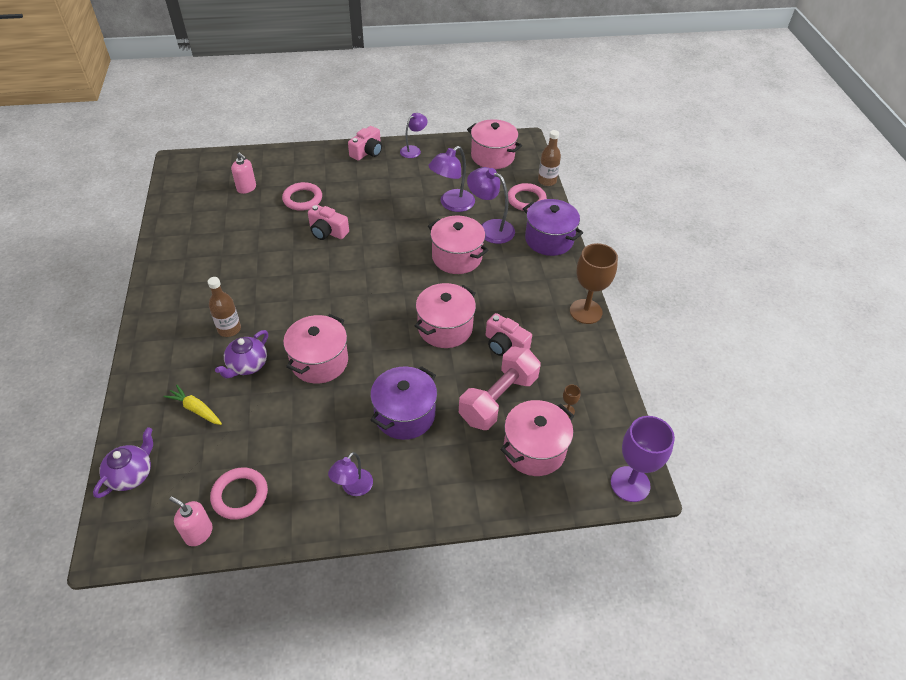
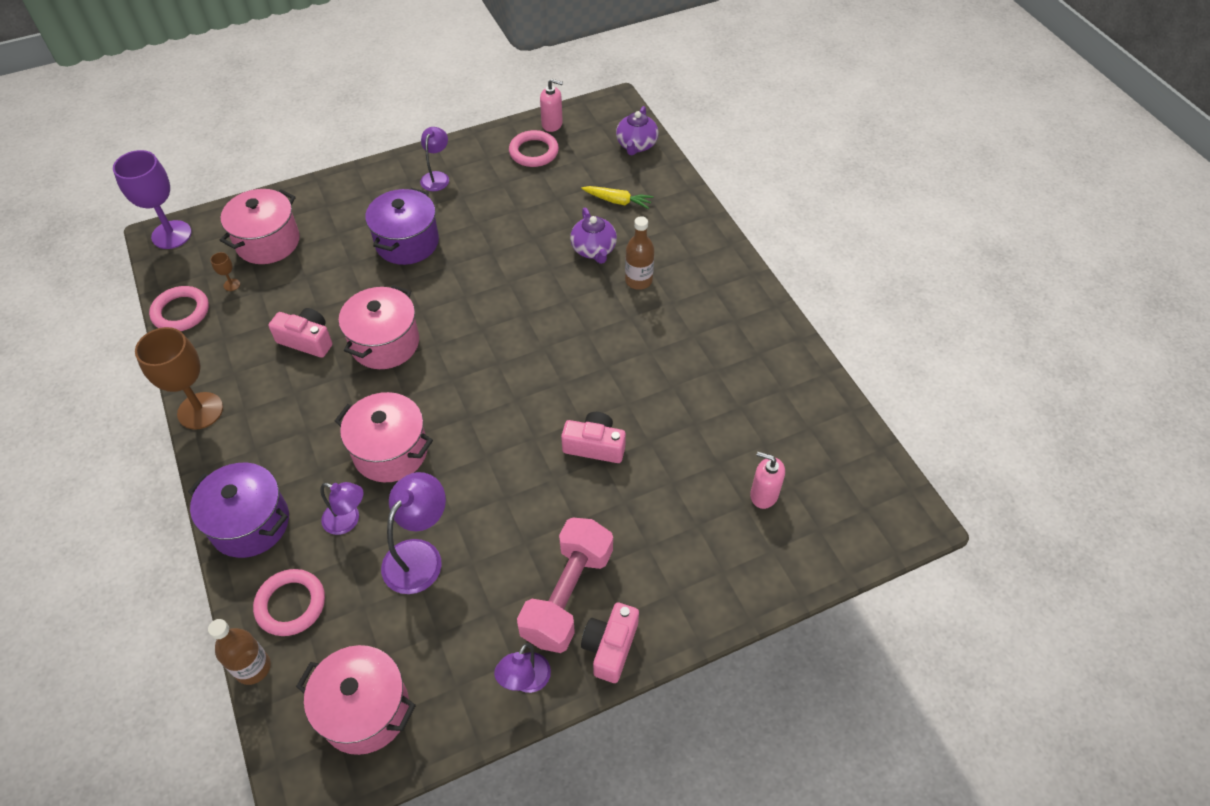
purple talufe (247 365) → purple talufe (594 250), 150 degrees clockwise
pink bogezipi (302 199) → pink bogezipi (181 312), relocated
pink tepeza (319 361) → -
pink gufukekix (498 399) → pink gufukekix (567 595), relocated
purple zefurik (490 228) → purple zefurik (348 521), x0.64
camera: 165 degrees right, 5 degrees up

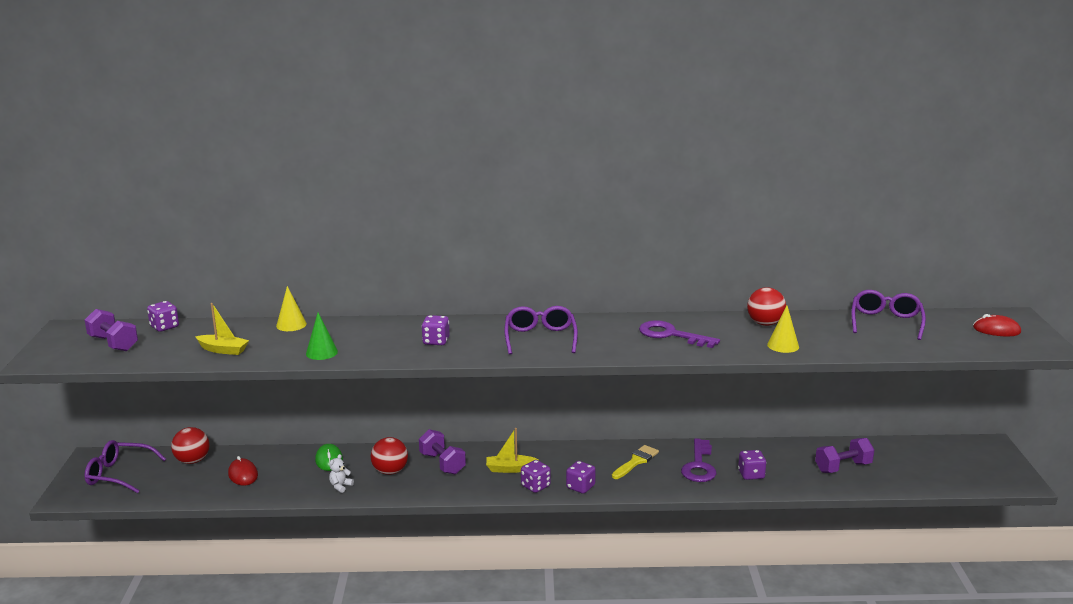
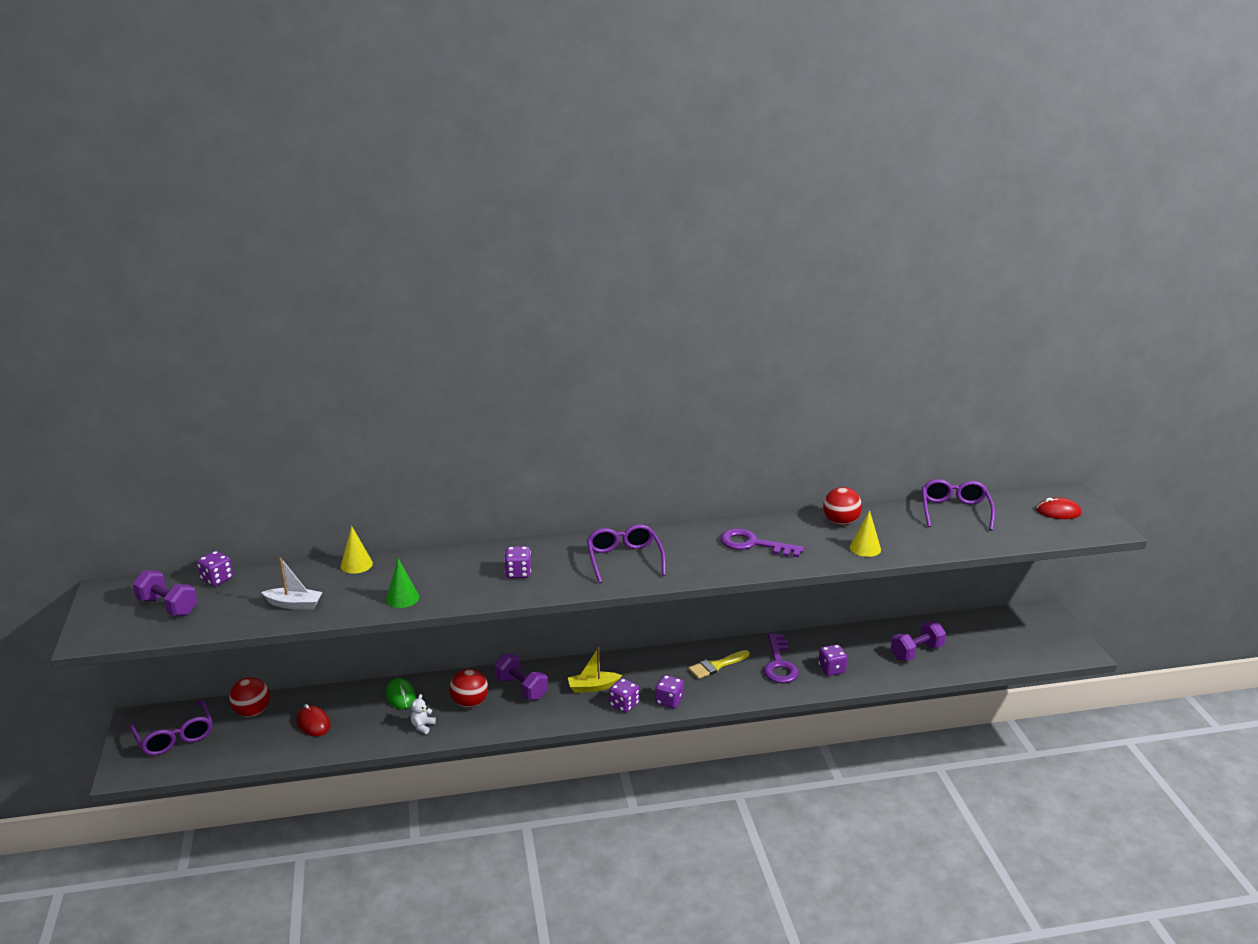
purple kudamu (119 474) → purple kudamu (175 737), 120 degrees counterclockwise
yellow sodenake (223 350) → white sodenake (294 604)
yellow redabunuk (636 461) → yellow redabunuk (716 665), 150 degrees counterclockwise
camera: 10 degrees left, 5 degrees up

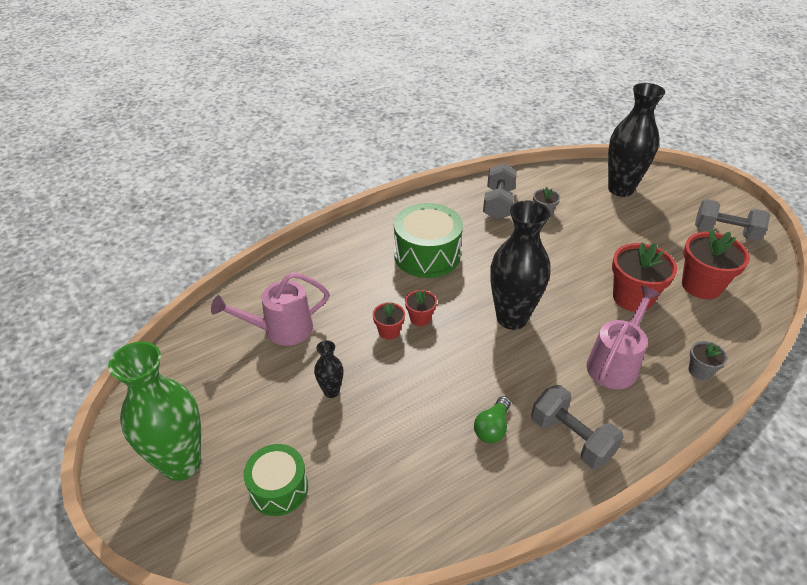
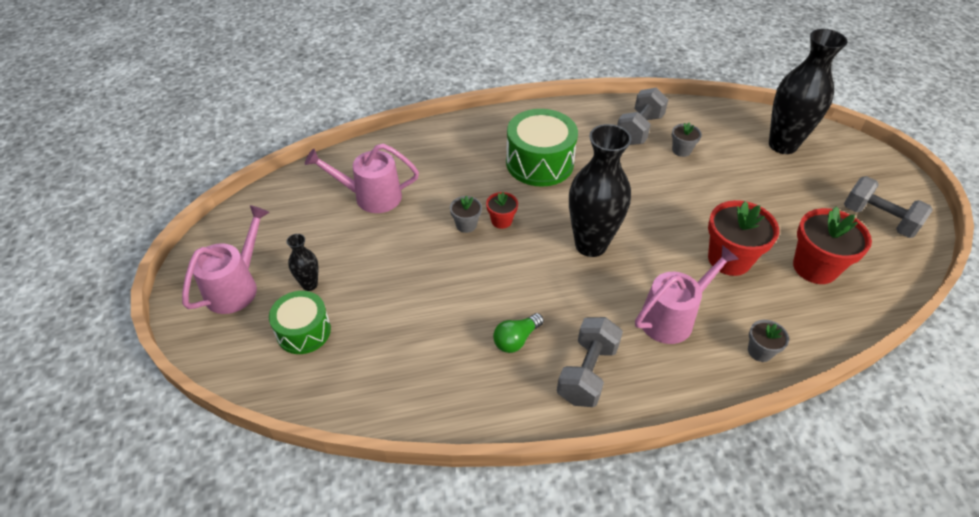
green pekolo (181 464) → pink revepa (236 286)
black pekolo (331 391) → black pekolo (309 284), relocated
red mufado (389 331) → grey mufado (466 225)
grey gufukekix (571 438) → grey gufukekix (587 373), 45 degrees clockwise
camera: 20 degrees right, 5 degrees up

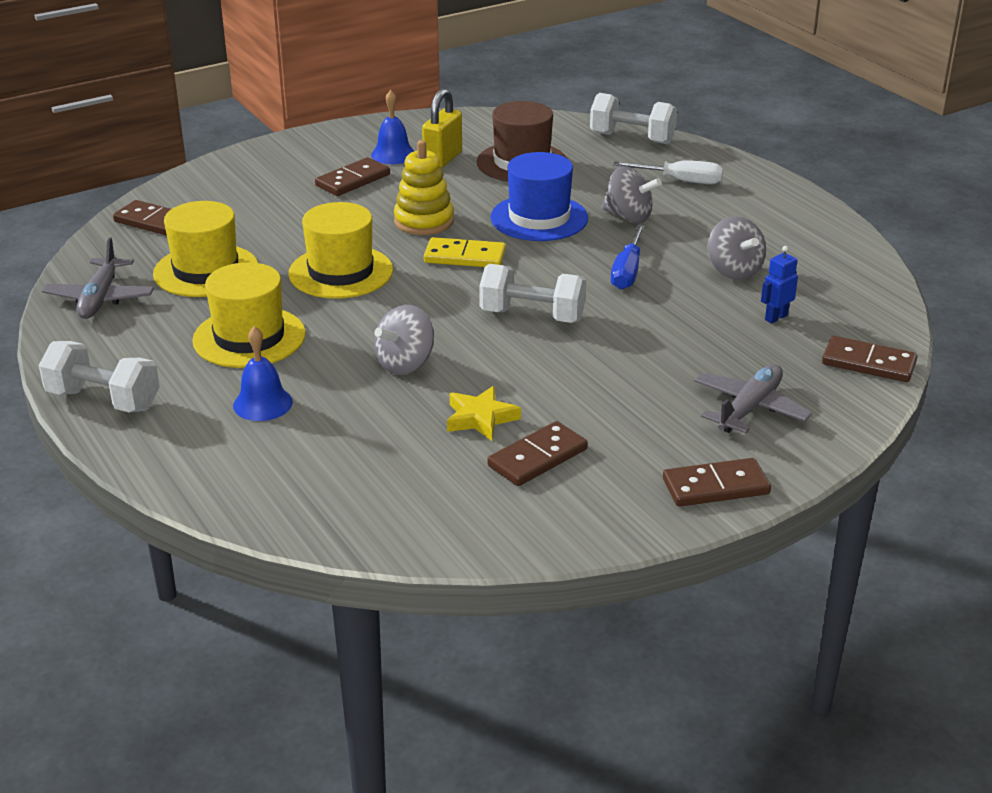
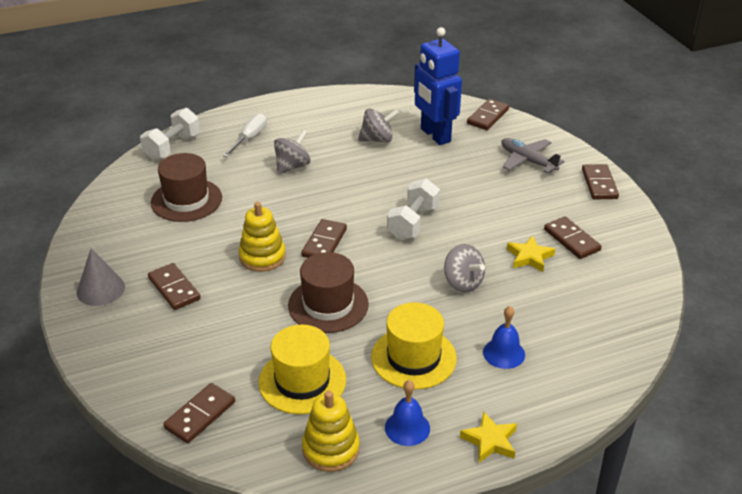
white gufukekix (104 400) → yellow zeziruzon (490 441)
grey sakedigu (100 298) → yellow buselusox (331 449)
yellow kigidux (341 272) → brown kigidux (328 305)
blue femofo (393 154) → blue femofo (407 428), relocated
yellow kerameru (442 159) → -
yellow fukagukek (465 257) → brown fukagukek (324 243)
blue kigidux (539 218) → -
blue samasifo (627 272) → -
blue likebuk (776 317) → blue likebuk (435 135), x2.45
- → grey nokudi (100 289)
camera: 80 degrees left, 5 degrees up

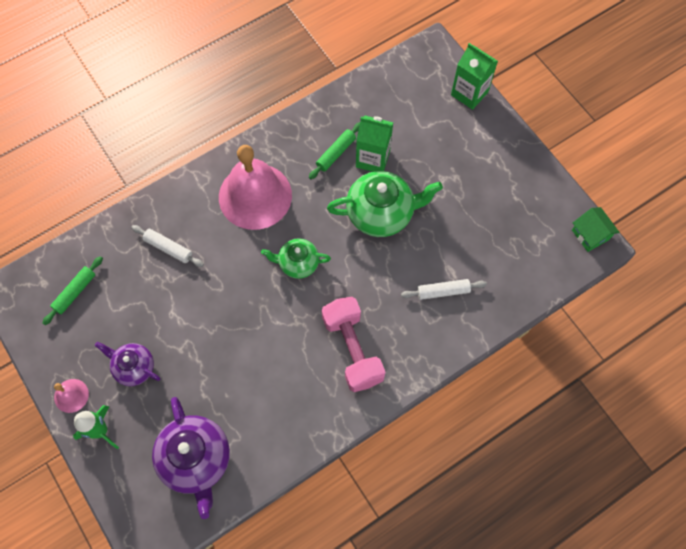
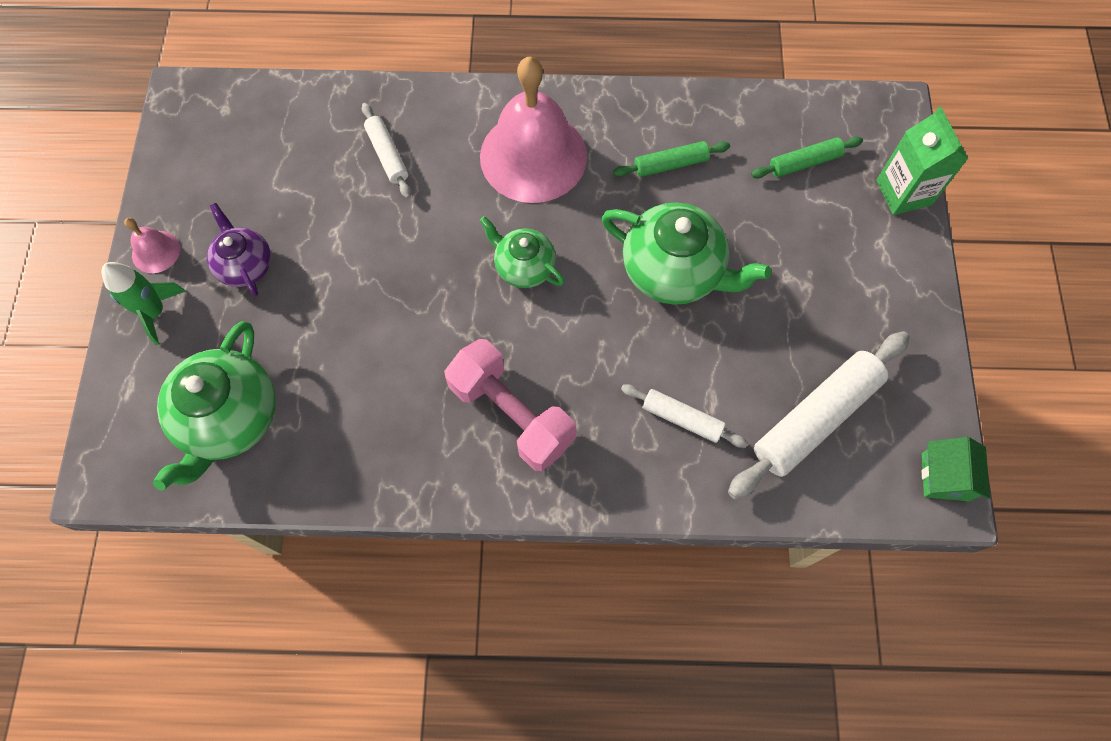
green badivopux (75 292) → green badivopux (804 163), relocated
purple talufe (196 460) → green talufe (229 419)
pink gufukekix (352 349) → pink gufukekix (511 414), 60 degrees counterclockwise
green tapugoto (372 159) → -
- → white badivopux (815 418)
camera: 35 degrees right, 0 degrees up

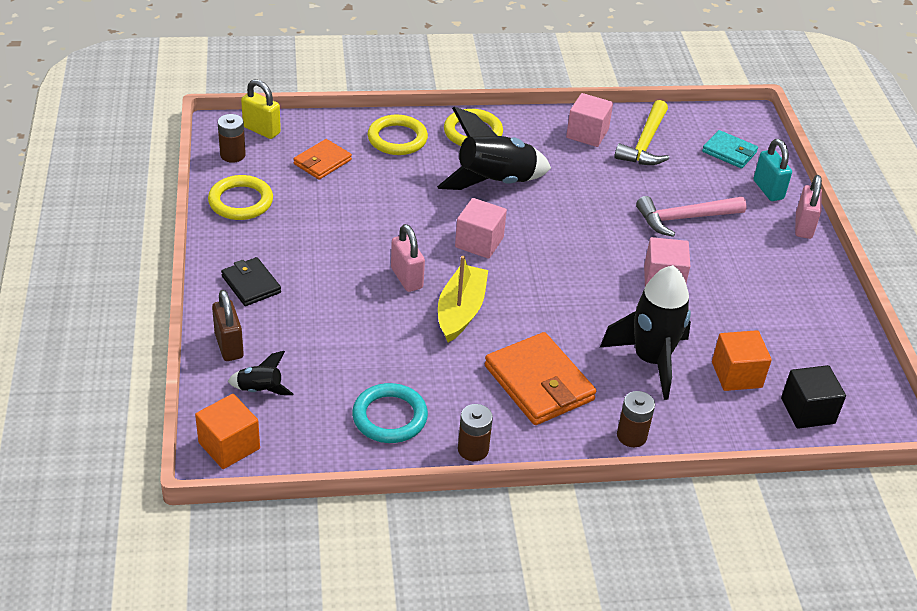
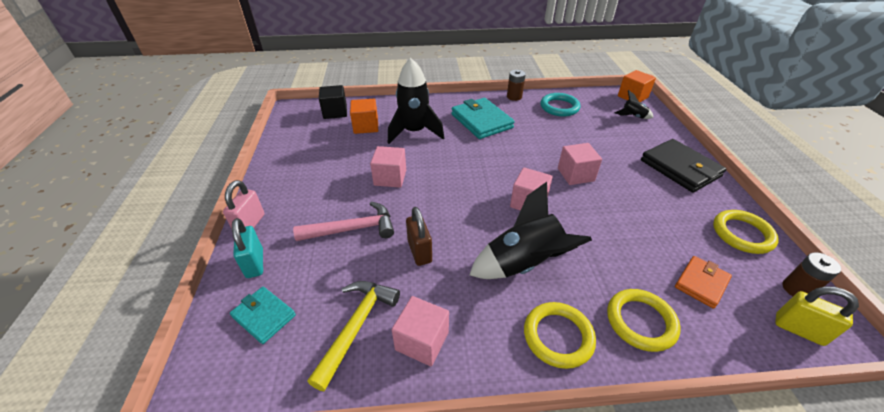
brown kerameru (229 346) → brown kerameru (419 252), relocated
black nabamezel (251 284) → black nabamezel (680 168), x1.70
pink kerameru (406 278) → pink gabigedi (575 174)
yellow sodenake (460 311) → -
orange nabamezel (539 383) → turquoise nabamezel (481 121)
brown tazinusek (631 436) → -
camera: 175 degrees left, 0 degrees up

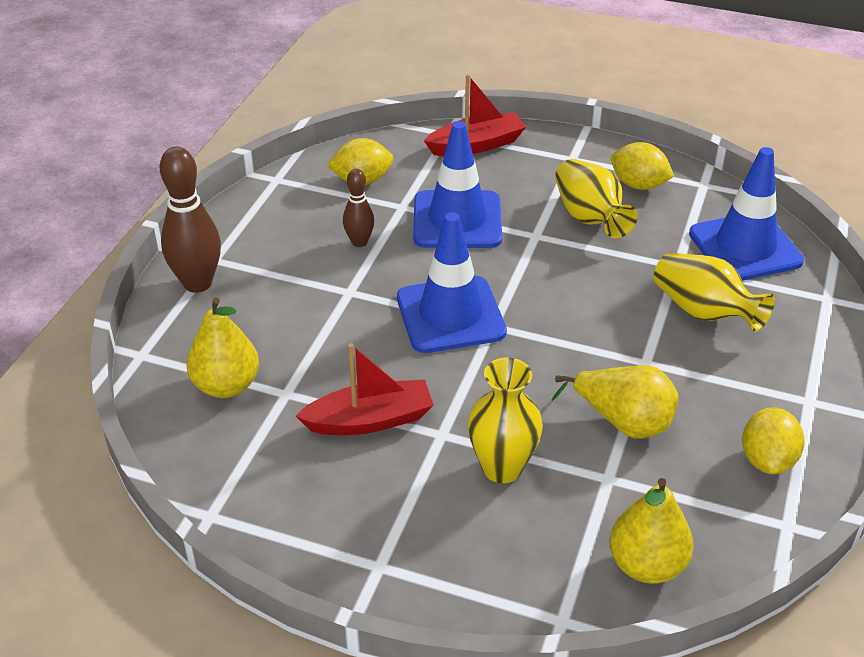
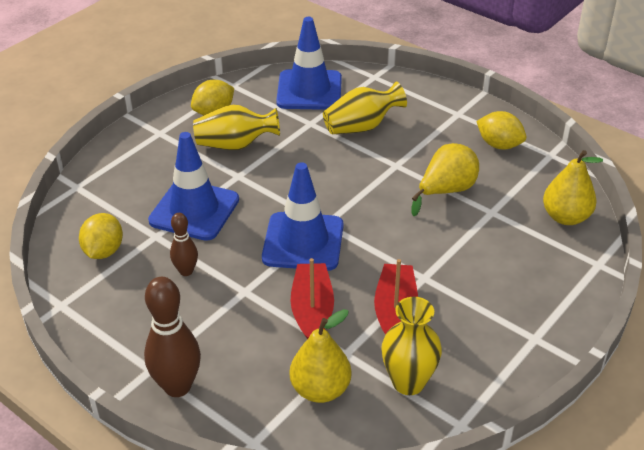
red sodenake (476 145) → red sodenake (312 310), relocated
yellow pekolo (502 468) → yellow pekolo (408 382), relocated
camera: 70 degrees left, 0 degrees up

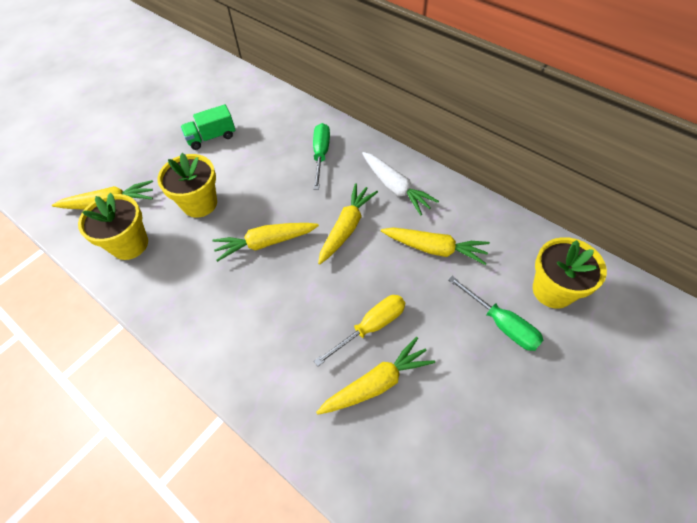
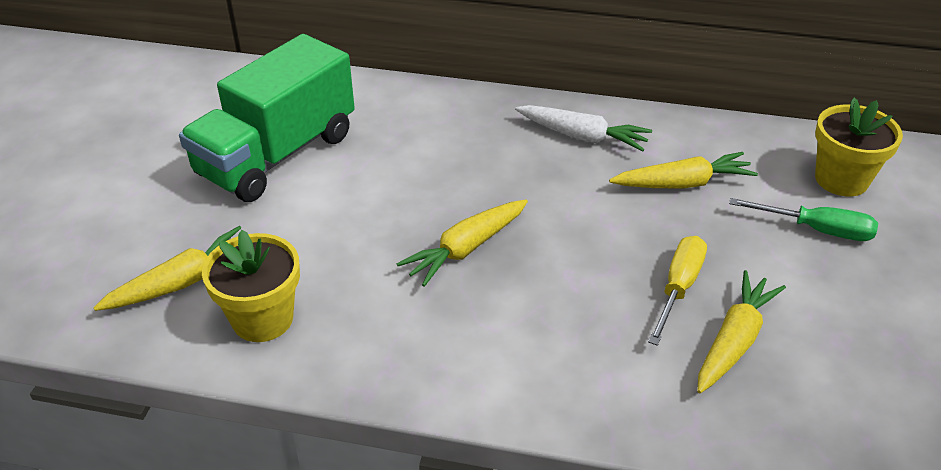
yellow mufado (200 203) → -
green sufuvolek (211 137) → green sufuvolek (277 155), x2.17
green samasifo (321 155) → -
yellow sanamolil (346 228) → -
camera: 30 degrees left, 15 degrees down

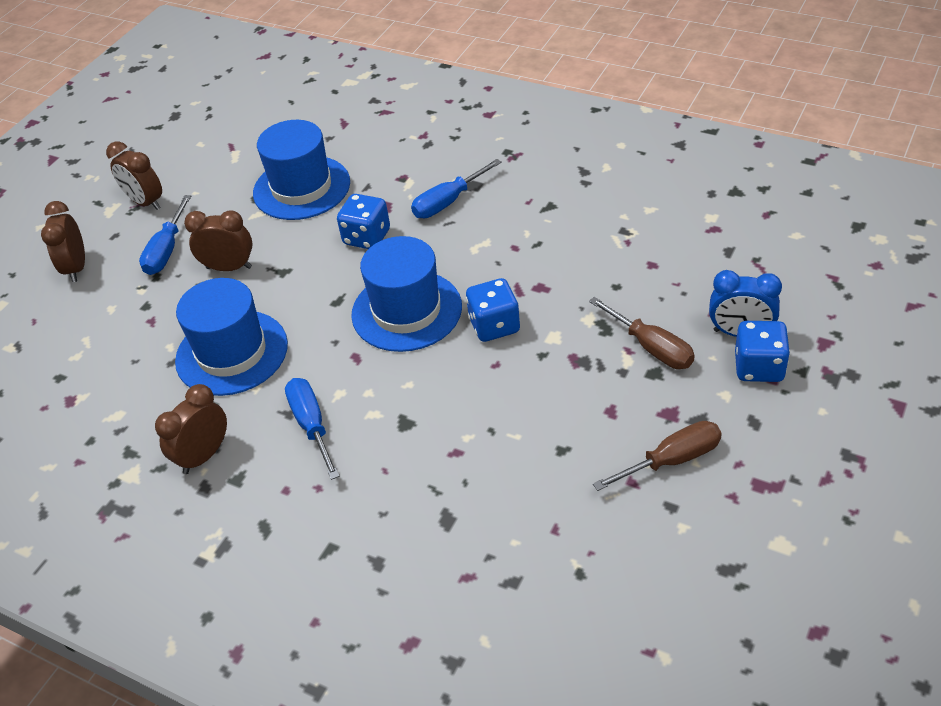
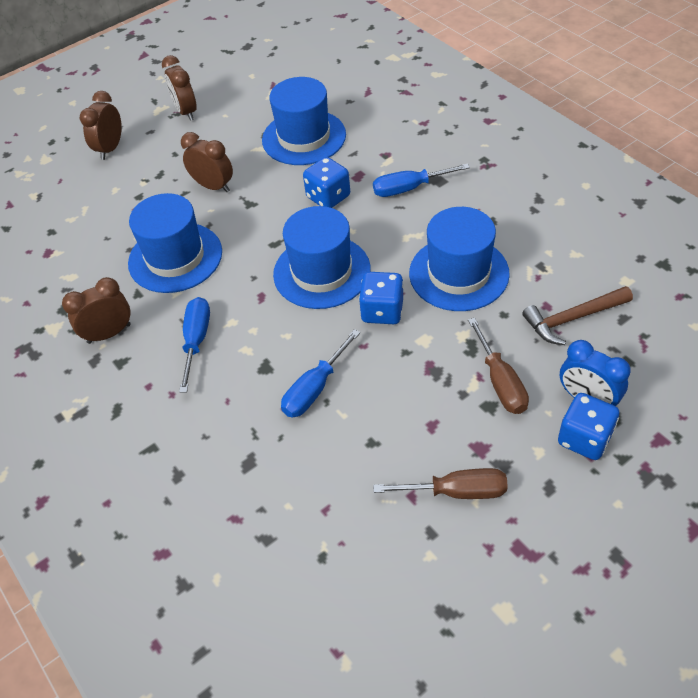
blue samasifo (167 250) → blue samasifo (315 388), relocated
- → blue kigidux (458 273)
- → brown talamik (572 319)
camera: 25 degrees right, 5 degrees up

